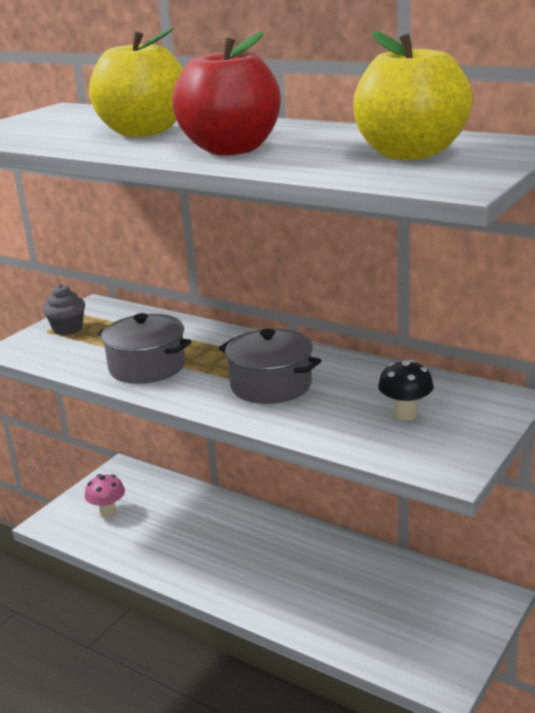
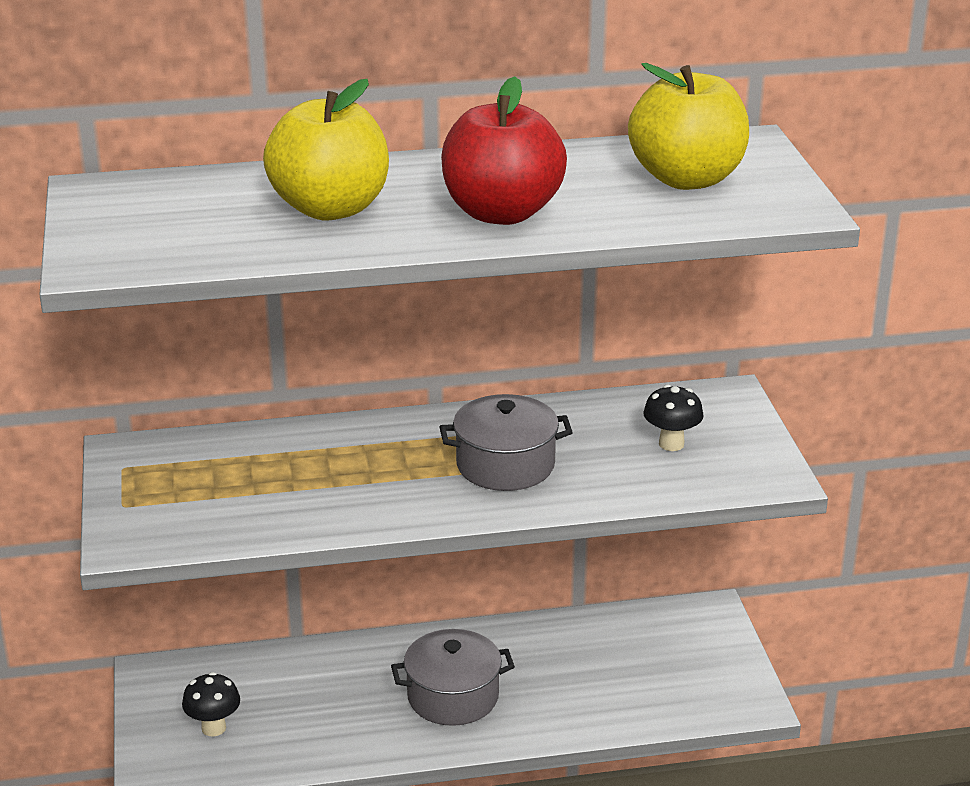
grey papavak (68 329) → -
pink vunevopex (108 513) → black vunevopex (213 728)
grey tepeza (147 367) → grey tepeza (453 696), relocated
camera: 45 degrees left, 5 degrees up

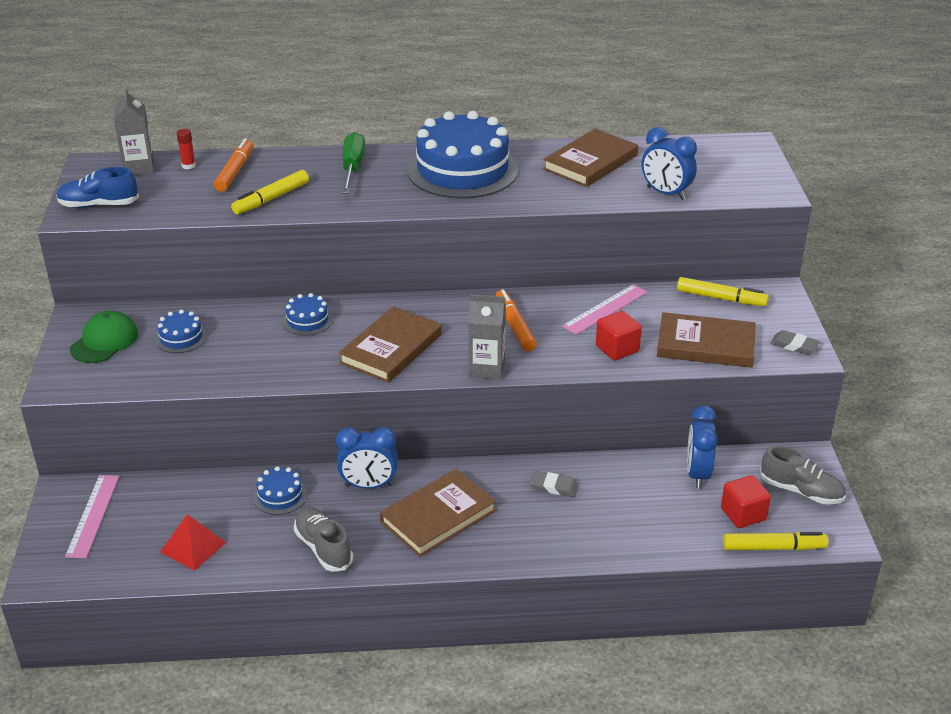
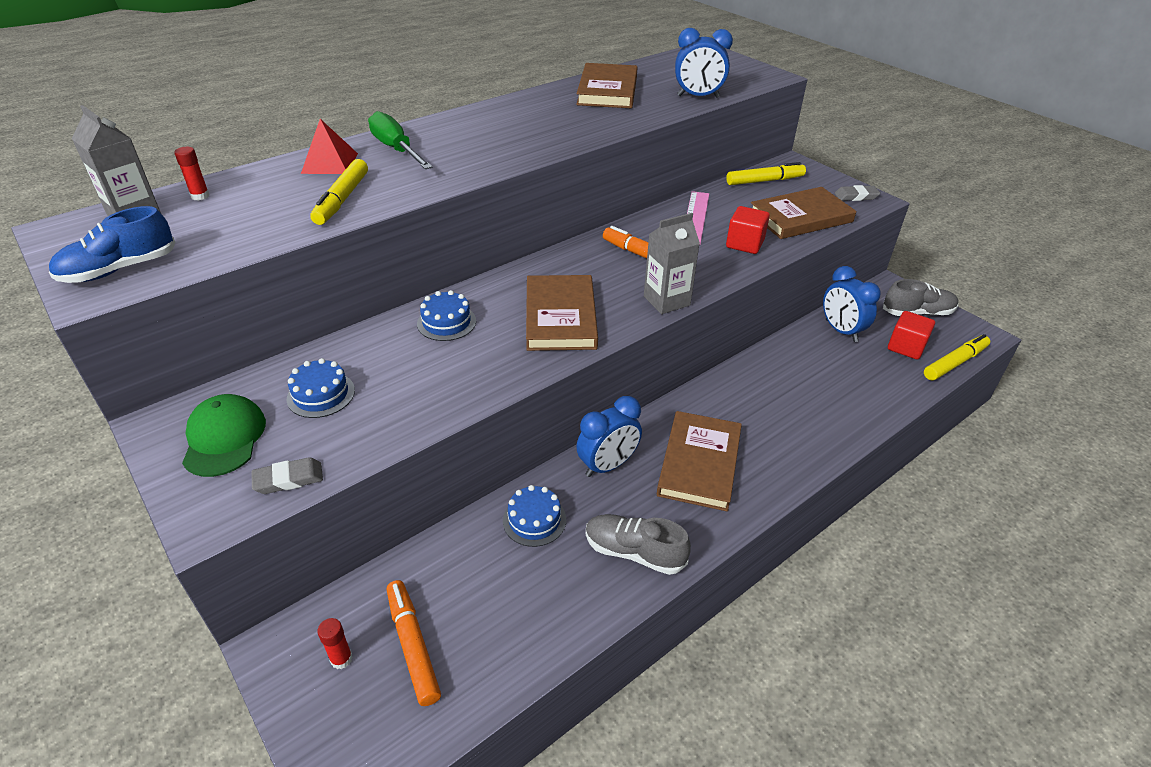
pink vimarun (93 515) → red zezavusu (341 659)
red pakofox (193 547) → red pakofox (329 163), relocated
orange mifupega (235 171) → orange mifupega (413 645), relocated
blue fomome (462 170) → -
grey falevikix (554 487) → grey falevikix (288 479), relocated
camera: 35 degrees left, 5 degrees up

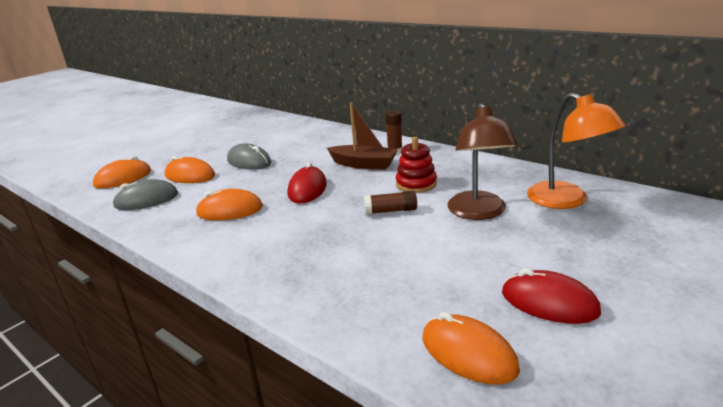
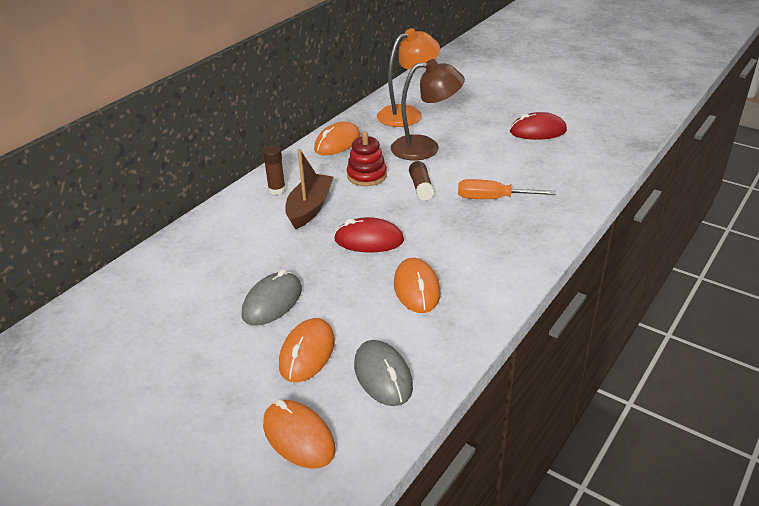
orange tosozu (468 354) → orange tosozu (337 143), relocated
red tosozu (549 302) → red tosozu (538 131), 60 degrees clockwise
- → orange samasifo (492 199)
camera: 95 degrees left, 10 degrees up

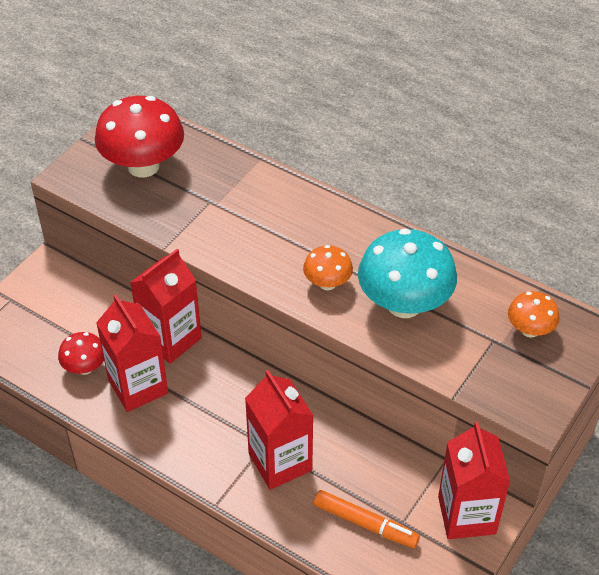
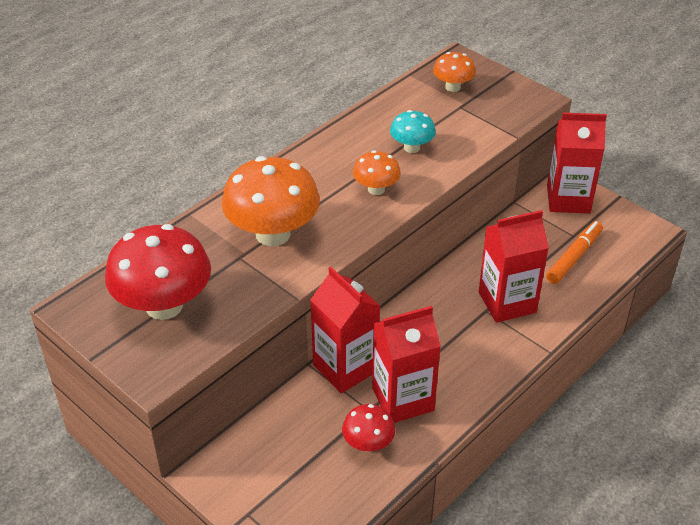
turquoise vunevopex (404 304) → turquoise vunevopex (411 147), x0.52
- → orange vunevopex (273 234)
camera: 80 degrees left, 5 degrees down

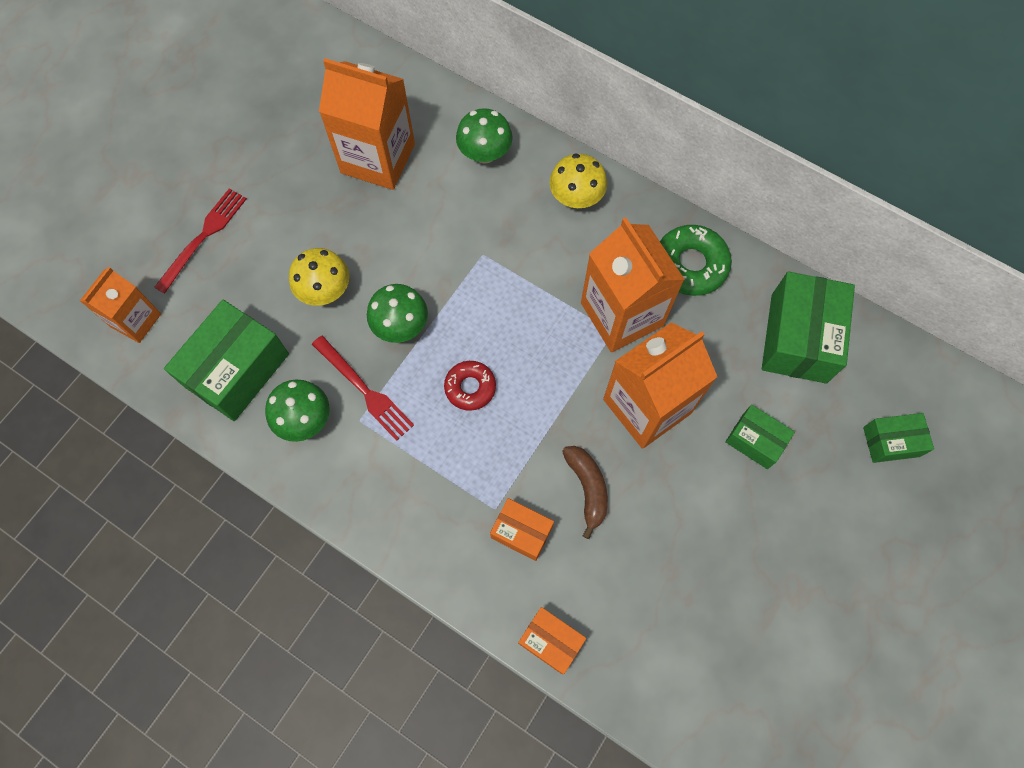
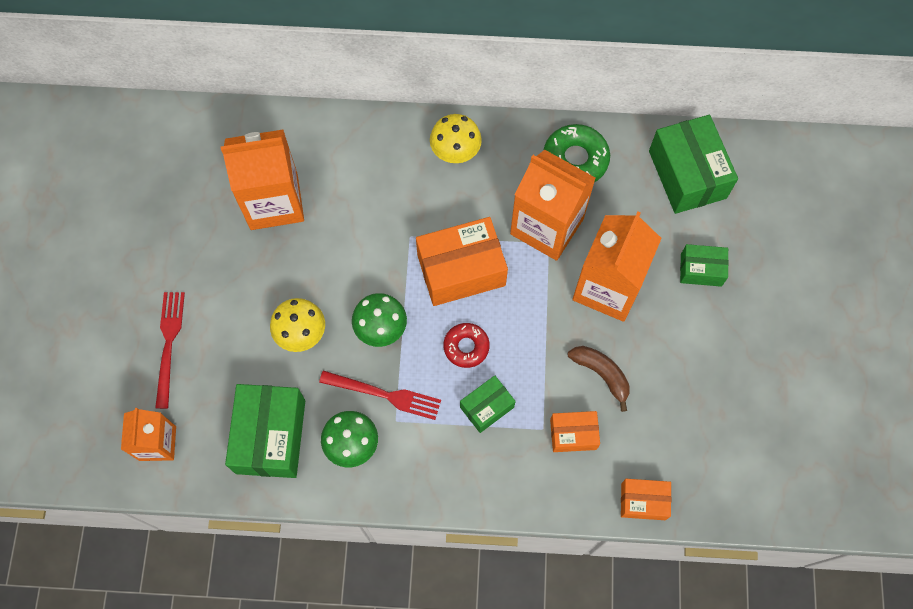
green vunevopex (485 153) → -
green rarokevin (891 442) → green rarokevin (487 407), relocated
- → orange rarokevin (461 270)
camera: 30 degrees left, 0 degrees up

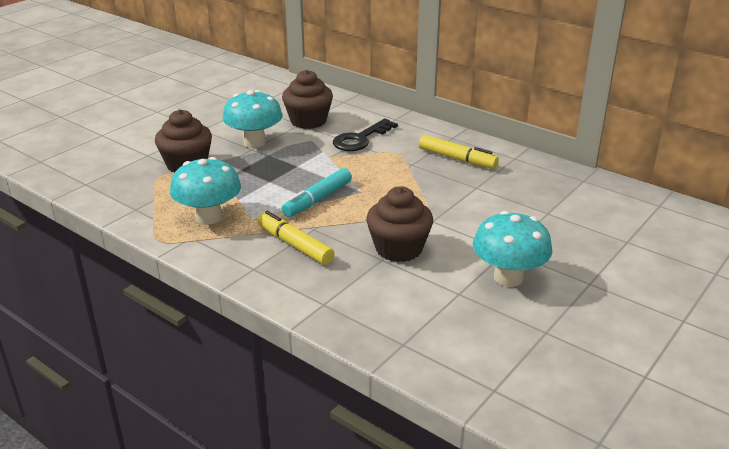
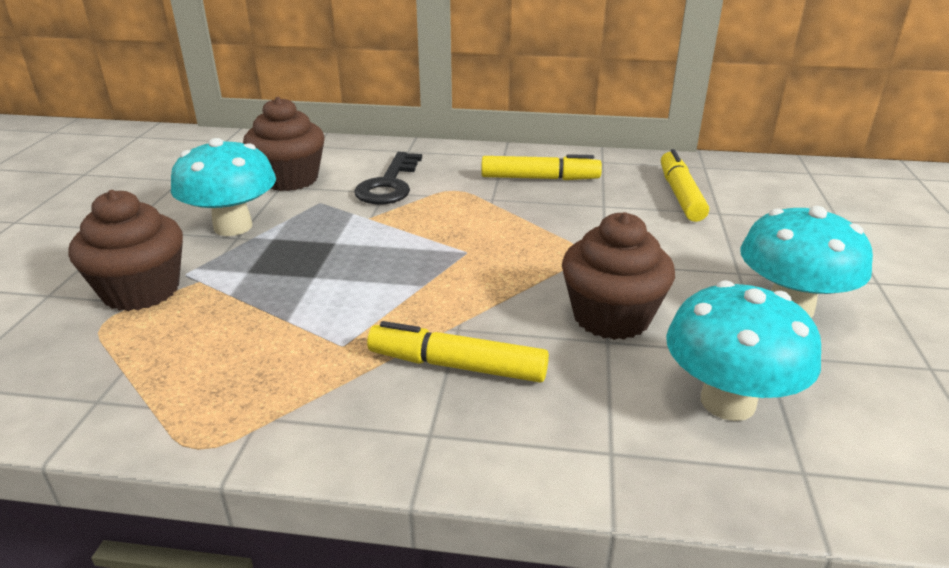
turquoise vunevopex (209 217) → turquoise vunevopex (727 402), relocated
turquoise mifupega (317 200) → -
- → yellow mifupega (680 195)
camera: 30 degrees left, 0 degrees up

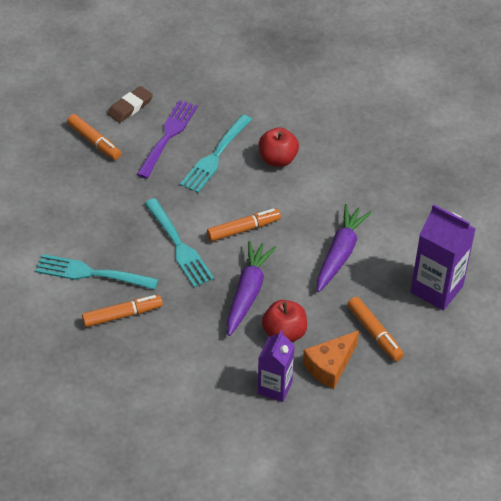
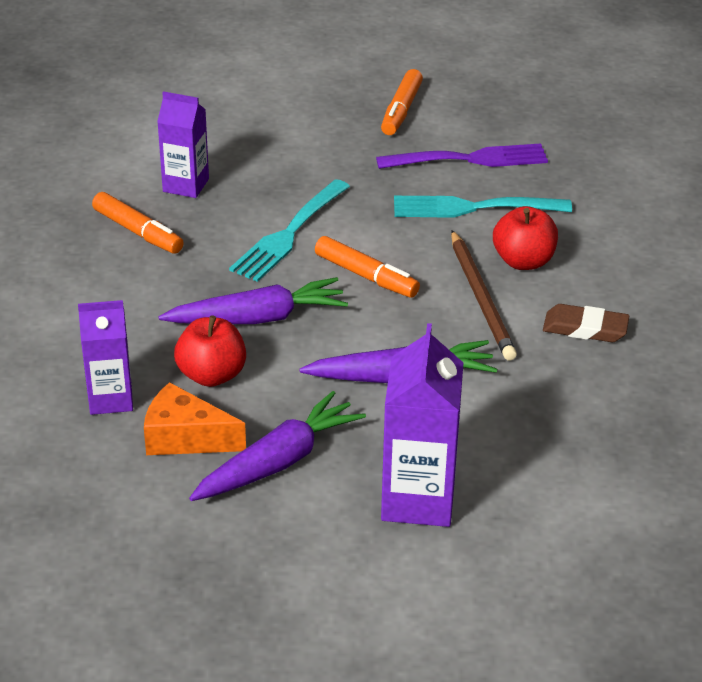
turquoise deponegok (91 273) → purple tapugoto (186 185)
brown falevikix (130 107) → brown falevikix (585 328), relocated
orange mifupega (374 333) → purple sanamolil (279 462)
- → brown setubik (481 298)
camera: 60 degrees right, 10 degrees down

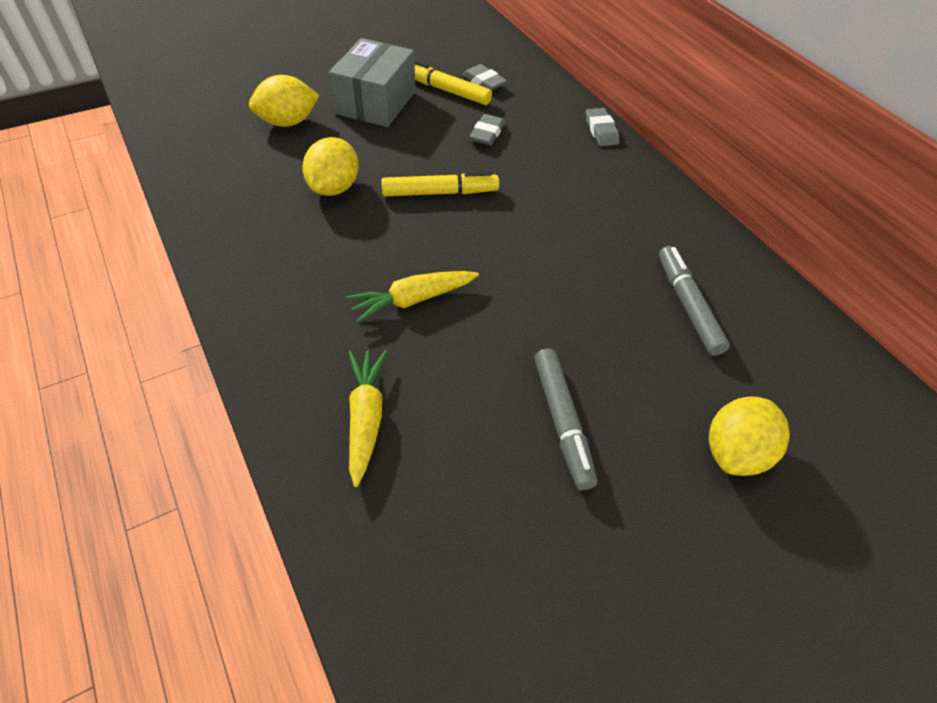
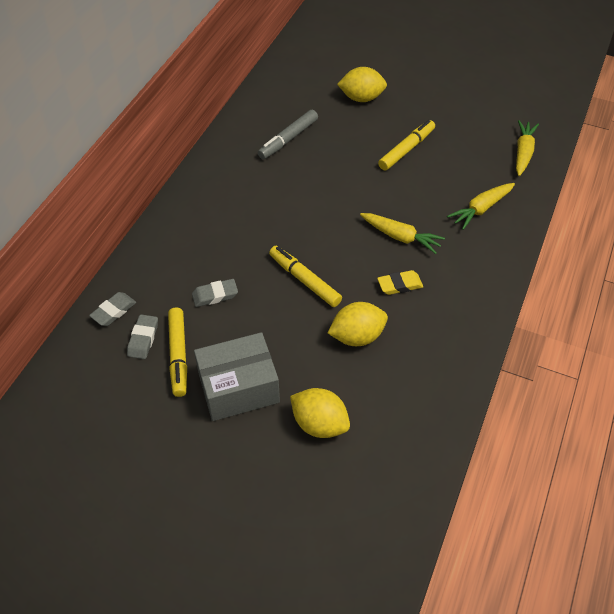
grey mifupega (562 421) → yellow mifupega (406 149)
grey falevikix (601 131) → grey falevikix (113 311), relocated
- → yellow falevikix (399 285)
- → yellow sanamolil (523 152)
camera: 125 degrees left, 0 degrees up

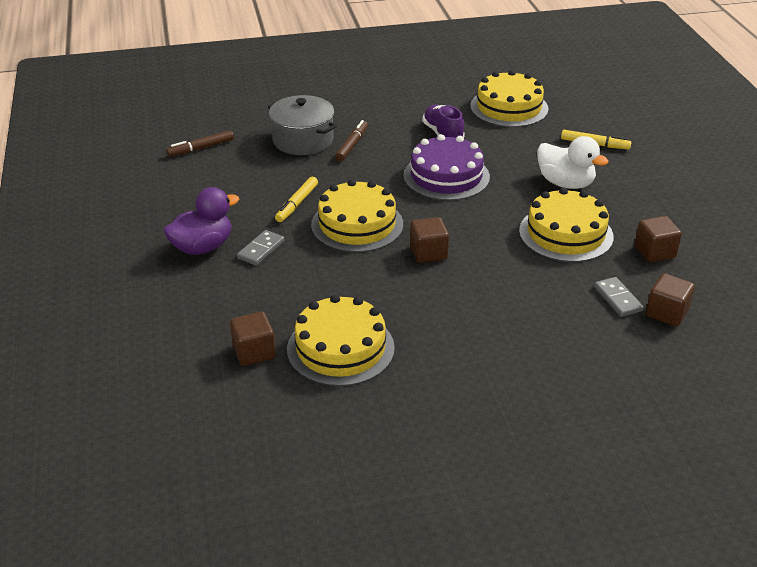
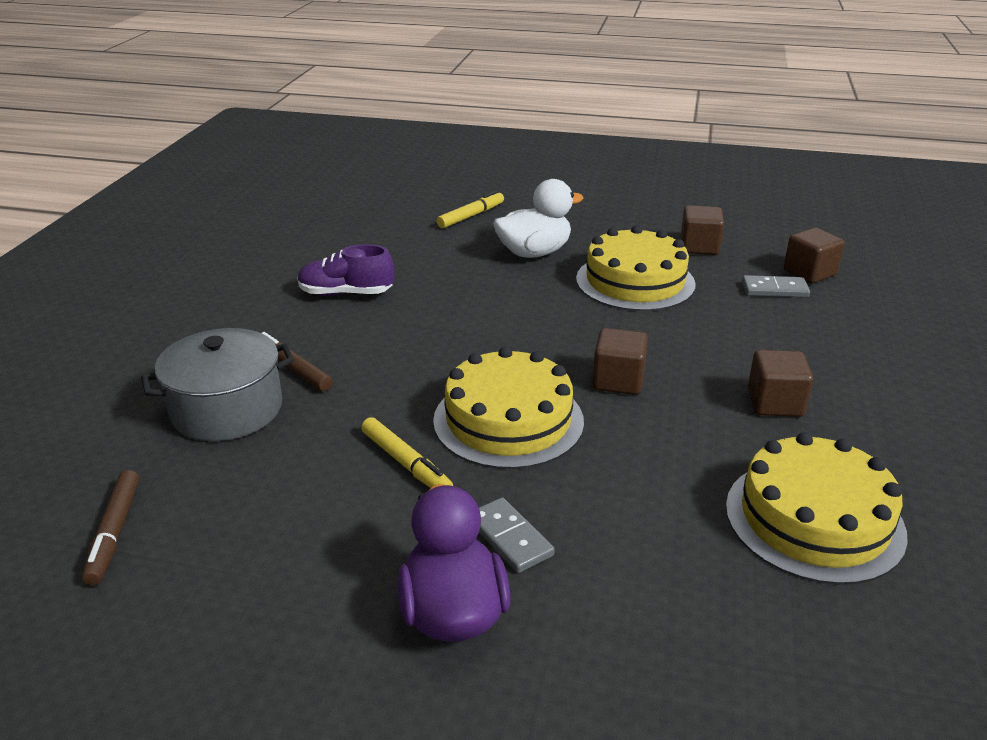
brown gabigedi (254 352) → brown gabigedi (775 403), relocated
purple fomome (446 176) → -
yellow fomome (509 107) → -
camera: 65 degrees left, 5 degrees down

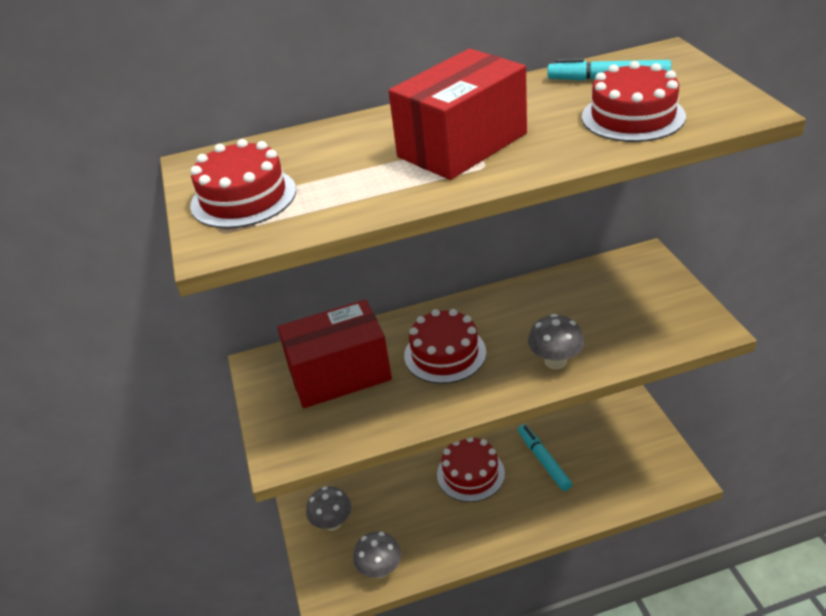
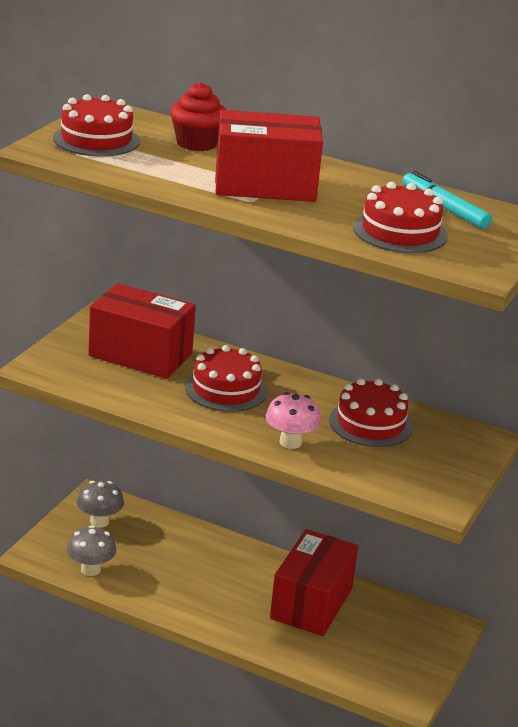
red fomome (470 474) → red fomome (370 424), relocated
turquoise mifupega (544 460) → red rarokevin (311 603)
grey vunevopex (555 361) → pink vunevopex (290 442)
- → red papavak (196 143)
camera: 35 degrees right, 10 degrees down

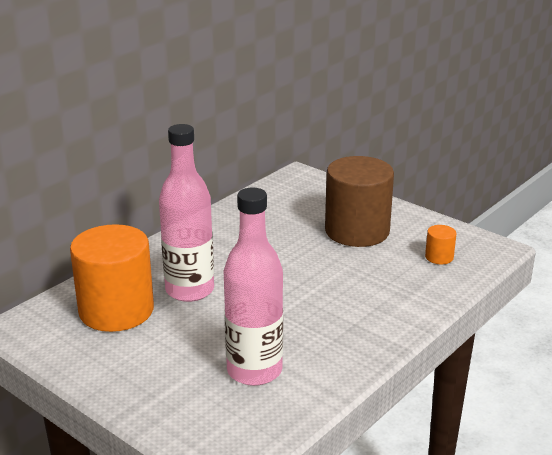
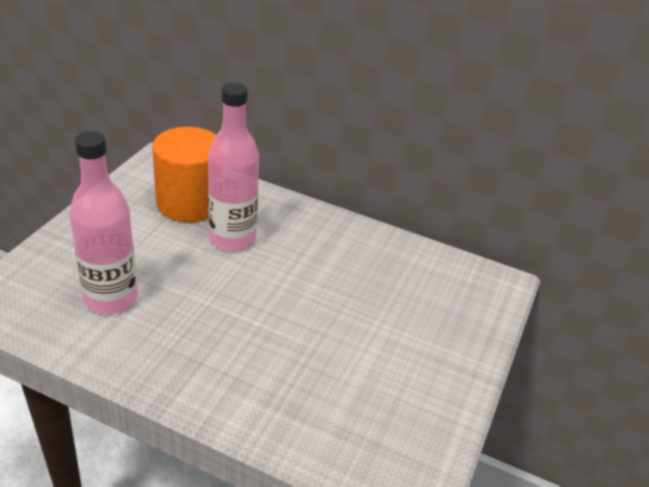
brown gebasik (357 231) → -
orange gebasik (439 257) → -
camera: 70 degrees right, 10 degrees up

